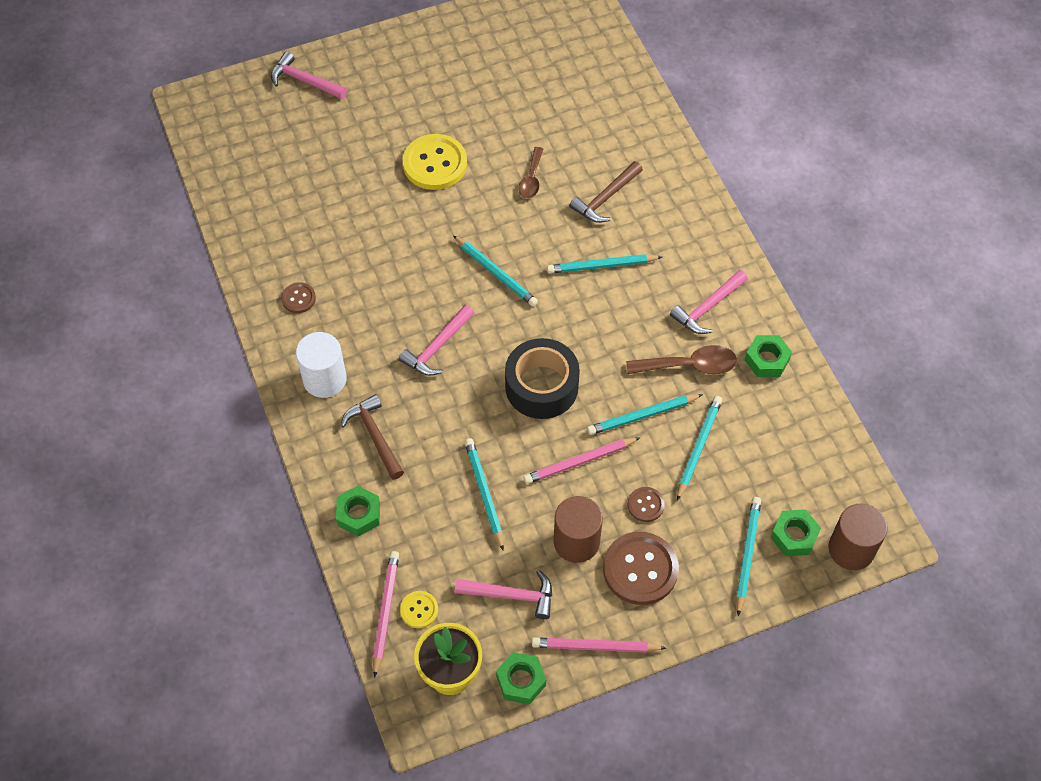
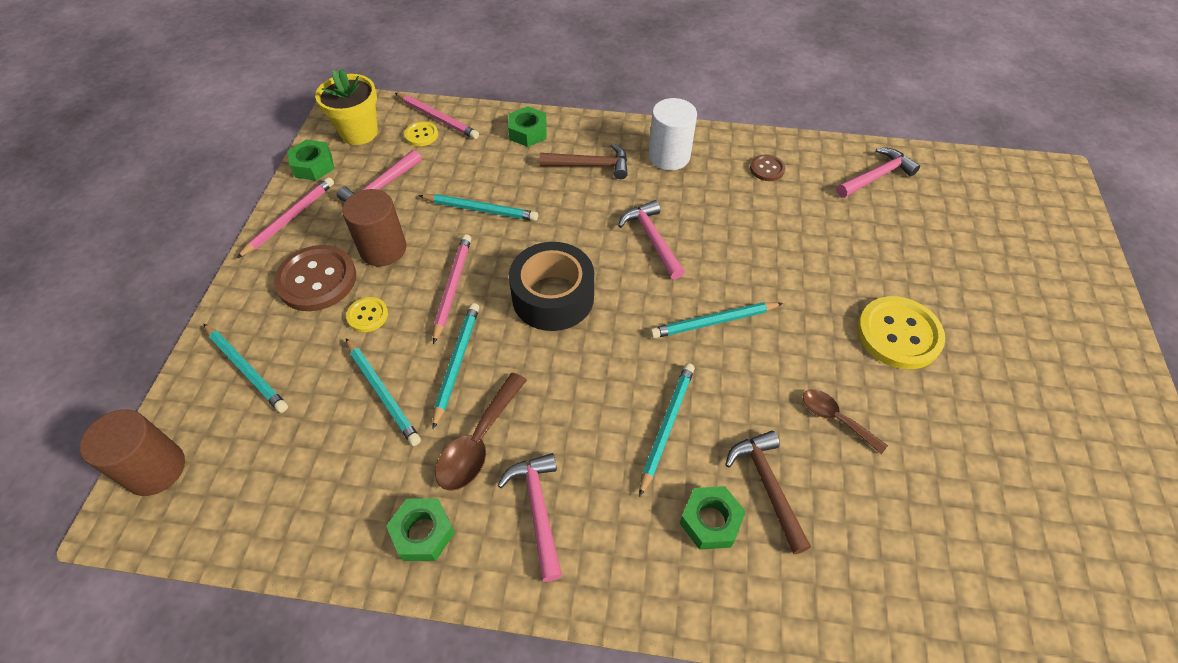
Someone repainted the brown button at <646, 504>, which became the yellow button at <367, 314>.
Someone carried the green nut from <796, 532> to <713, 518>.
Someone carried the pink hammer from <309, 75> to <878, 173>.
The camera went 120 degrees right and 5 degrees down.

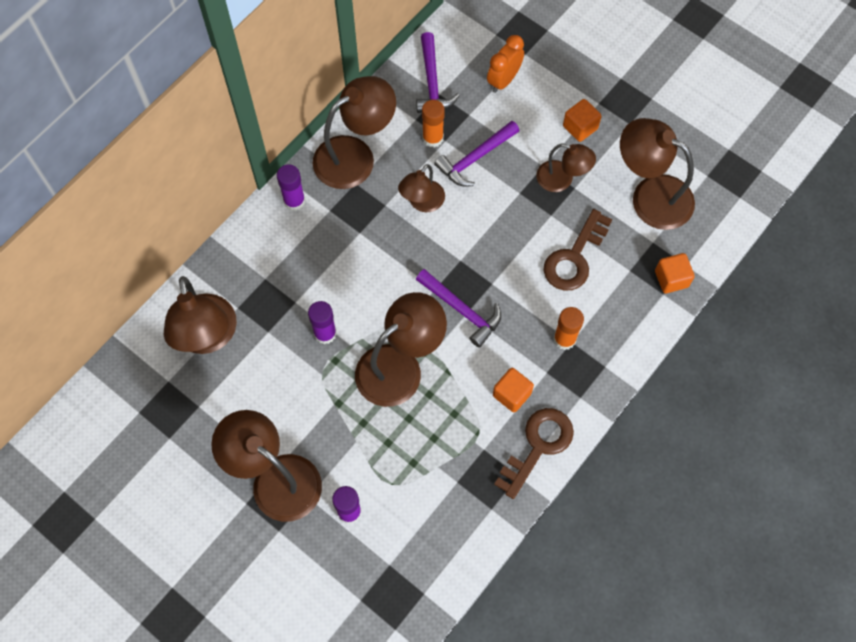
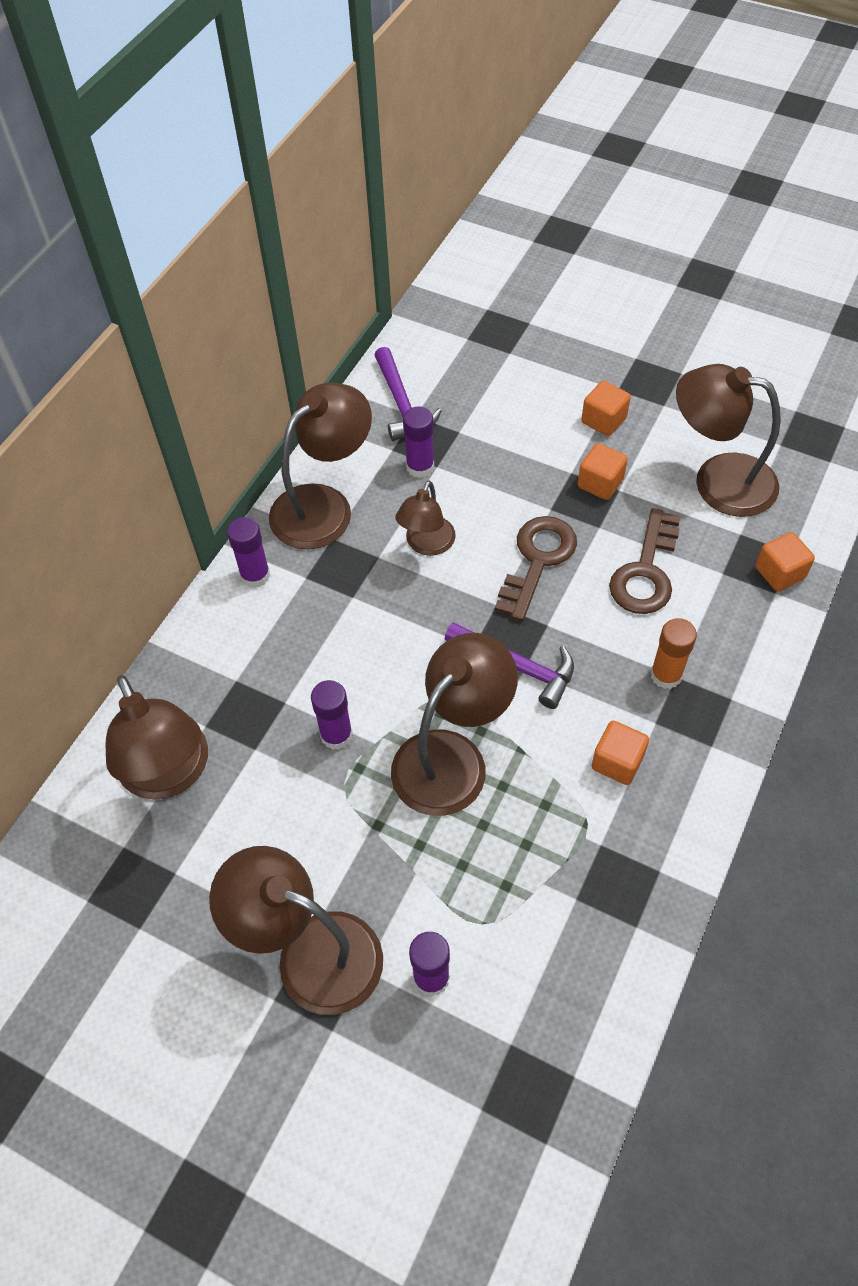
Someone repainted the orange glue stick at <433, 123>, which became the purple glue stick at <418, 442>.
Someone carried the brown key from <534, 453> to <536, 568>.
Someone swapped the brown lamp at <566, 168> for the orange cube at <603, 471>.
Someone took away the purple hammer at <476, 154>.
Someone took away the orange clock at <505, 64>.
The camera went 10 degrees left and 10 degrees down.

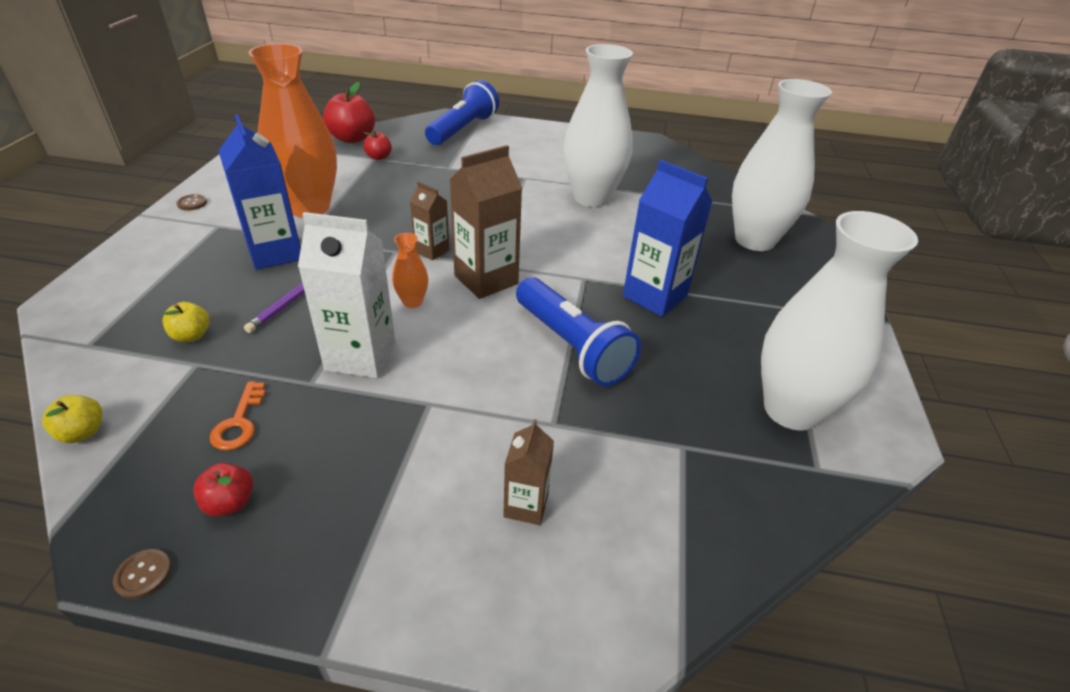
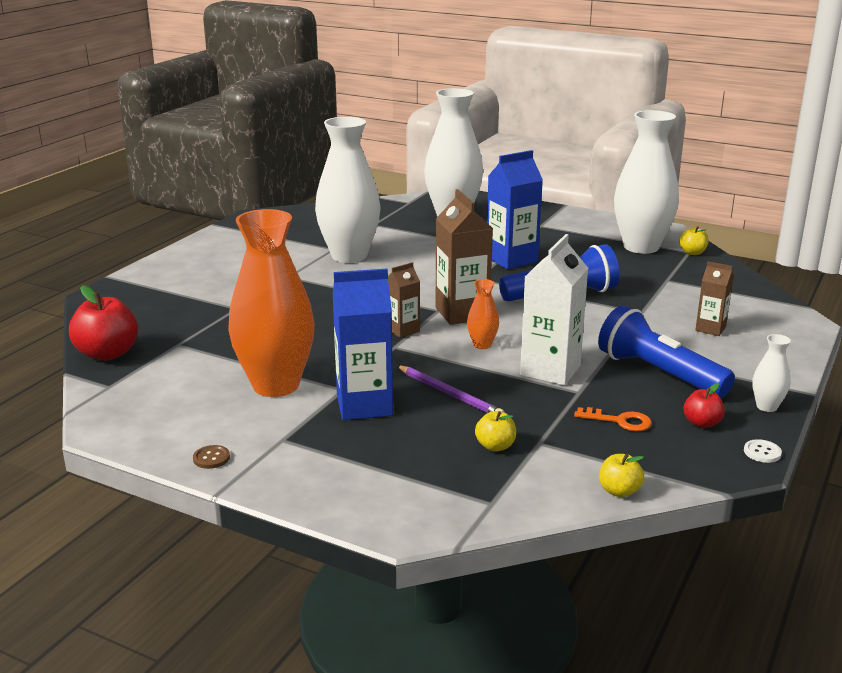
Someone carried the blue flashlight from <462, 112> to <666, 351>.
Someone put down the yellow apple at <694, 240>.
Someone repainted the brown button at <142, 574>, which became the white button at <763, 451>.
Someone put down the white vase at <771, 373>.
Someone took away the red apple at <377, 145>.
The camera went 70 degrees left and 15 degrees down.

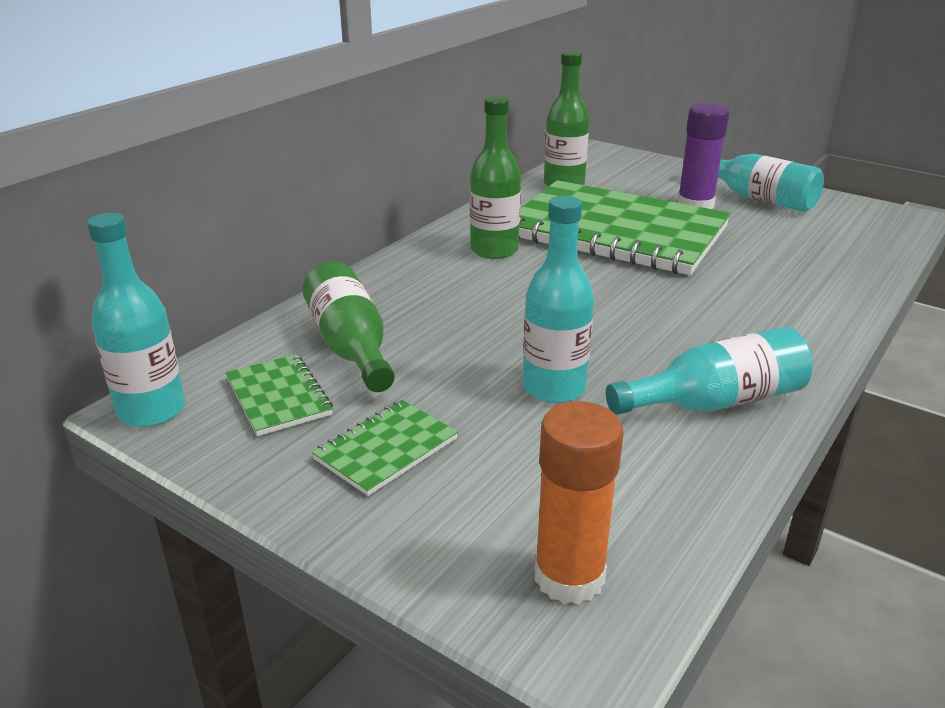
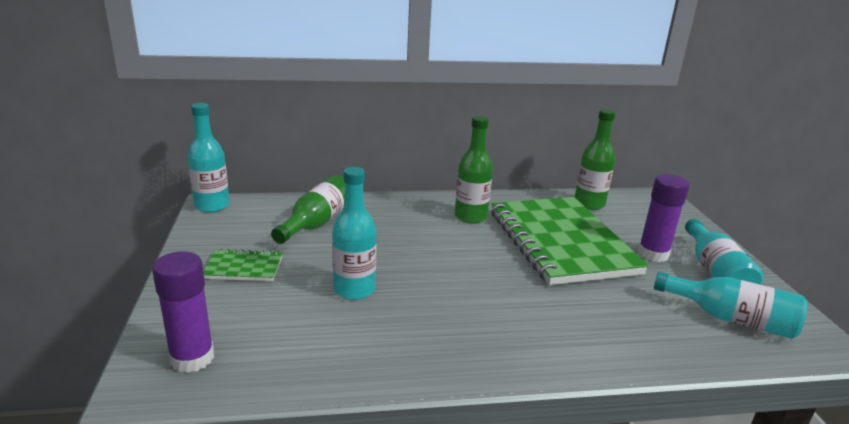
Someone repainted the orange glue stick at <578, 502>, which became the purple glue stick at <183, 312>.
Someone carried the turquoise bottle from <709, 371> to <730, 305>.
Someone took away the green notebook at <279, 395>.
The camera went 45 degrees right and 5 degrees down.

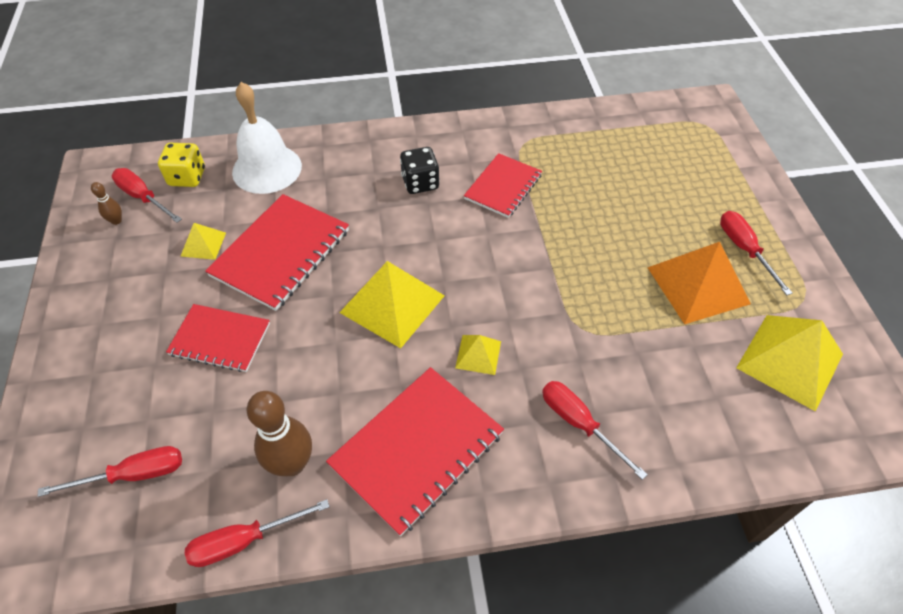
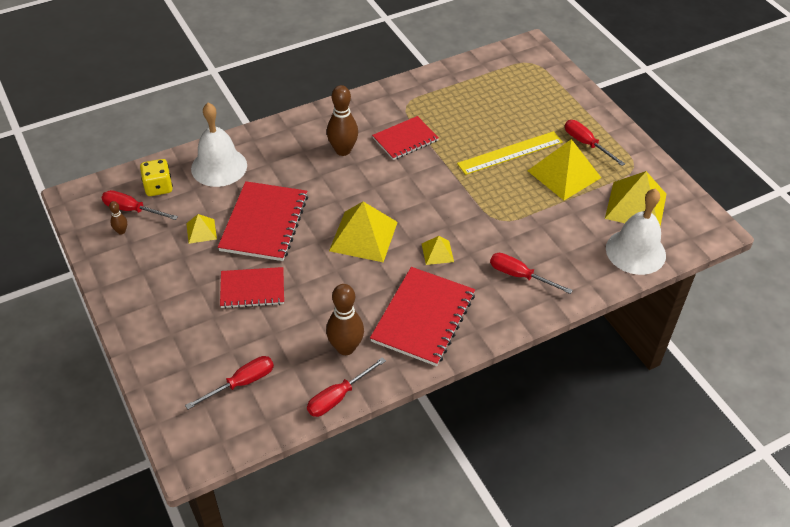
Someone swapped the black dice at <420, 170> for the brown bowling pin at <342, 120>.
Someone rotated the red notebook at <503, 185> by 45 degrees clockwise.
Someone put down the yellow ruler at <510, 153>.
Someone repainted the orange pyramid at <699, 283>, which became the yellow pyramid at <564, 169>.
Someone put down the white bell at <636, 232>.
The camera went 20 degrees left and 5 degrees down.

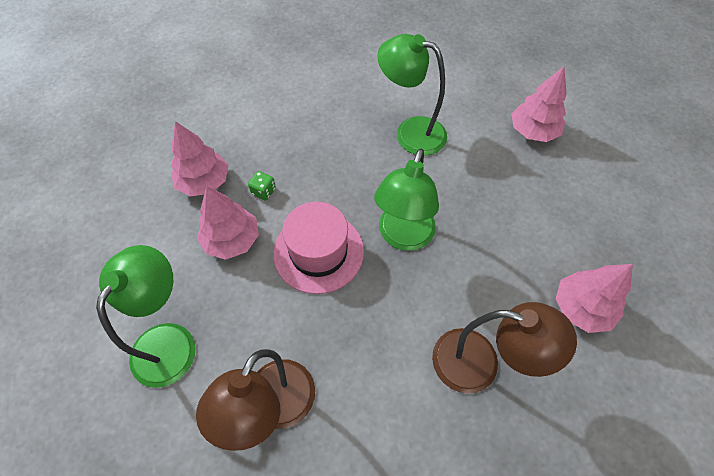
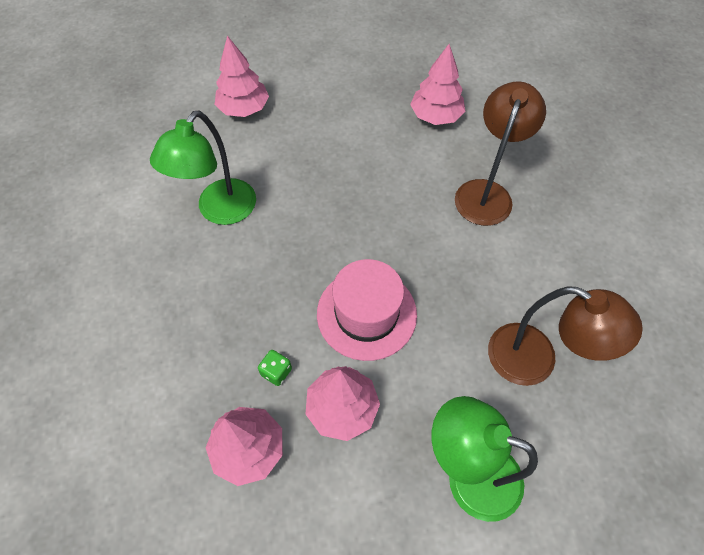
Someone took away the green lamp at <406, 199>.
The camera went 85 degrees left and 0 degrees up.

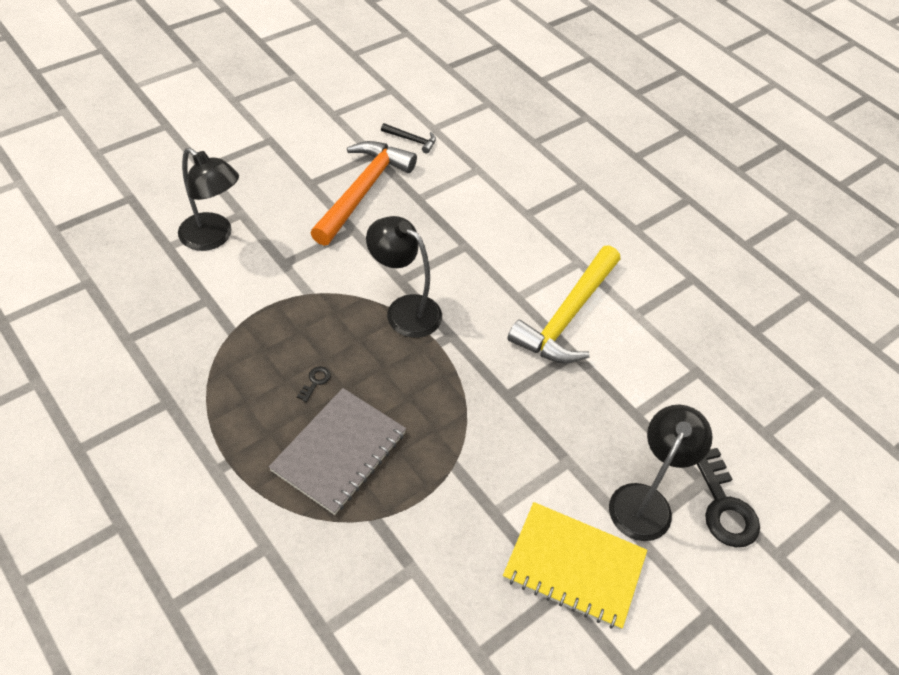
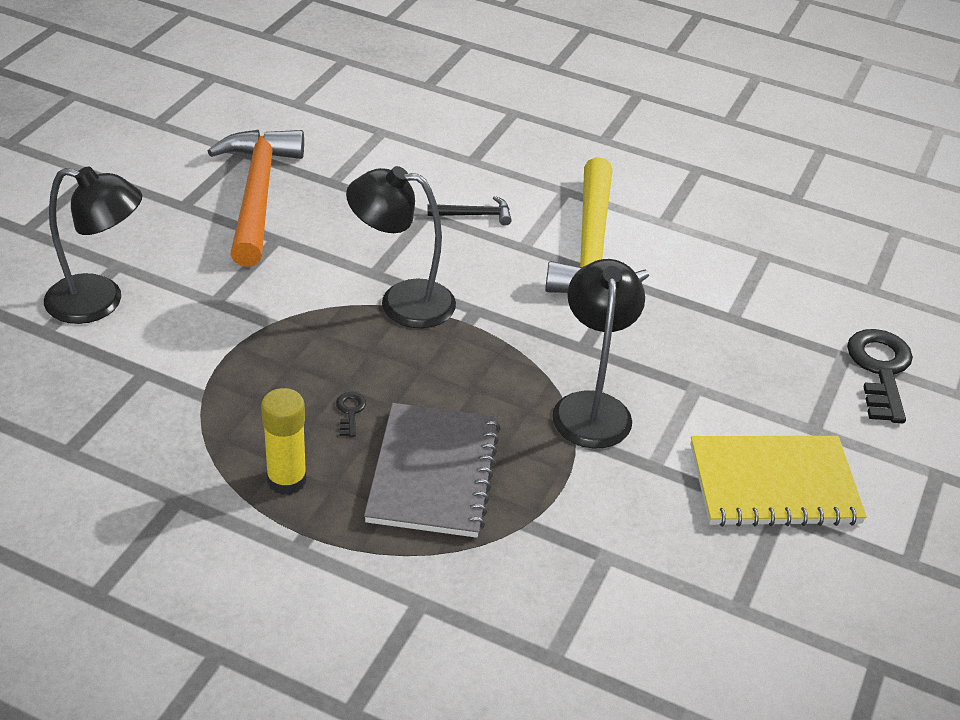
Someone put down the yellow glue stick at <284, 441>.
Someone carried the black hammer from <408, 138> to <469, 210>.
Someone carried the black lamp from <661, 473> to <598, 353>.
Someone rotated the black key at <728, 497> by 135 degrees counterclockwise.
The camera went 25 degrees left and 10 degrees down.

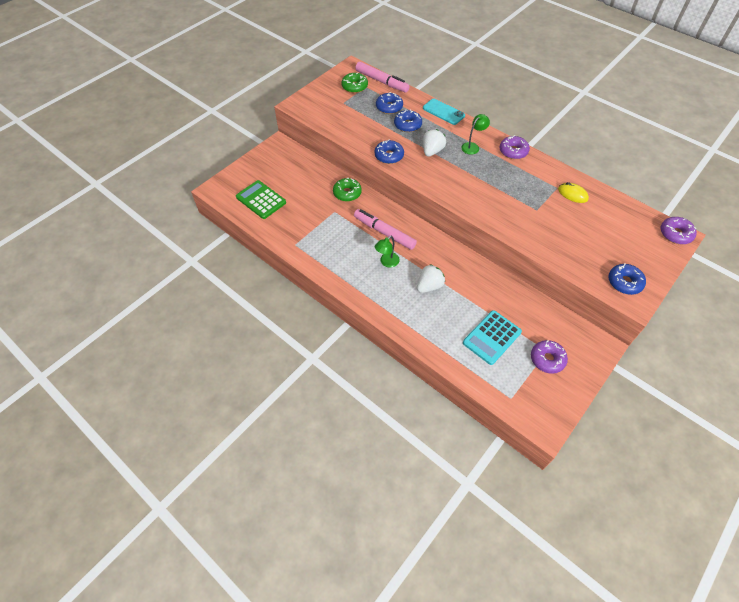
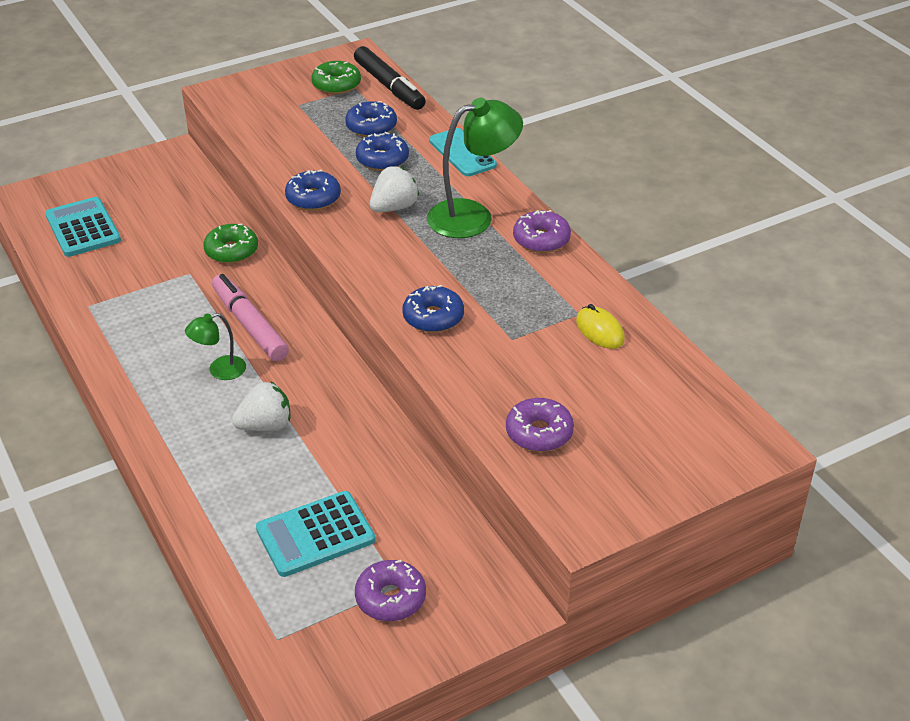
Someone repainted the green calculator at <261, 199>, which became the turquoise calculator at <83, 227>.
Someone repainted the pink marker at <382, 77>, which became the black marker at <390, 78>.
Someone carried the blue donut from <627, 279> to <433, 309>.
Someone scaled the green lamp at <475, 134> by 1.88.
Someone carried the purple donut from <679, 230> to <540, 425>.
The camera went 20 degrees right and 15 degrees down.

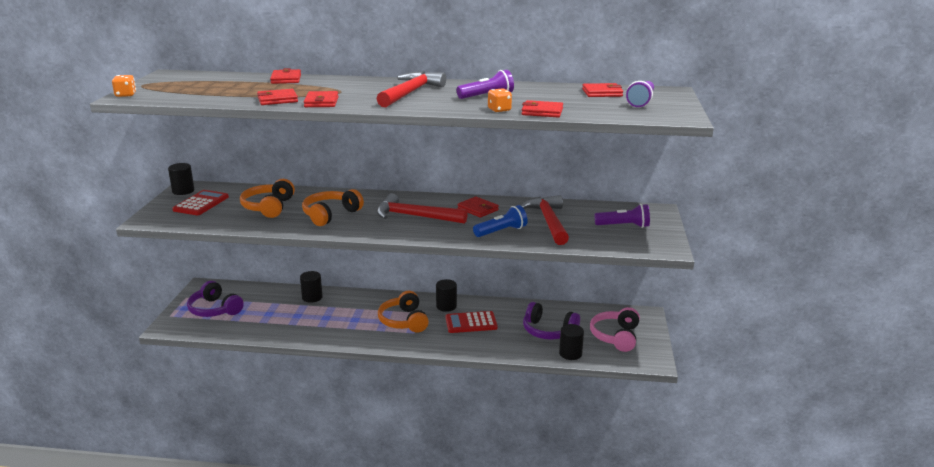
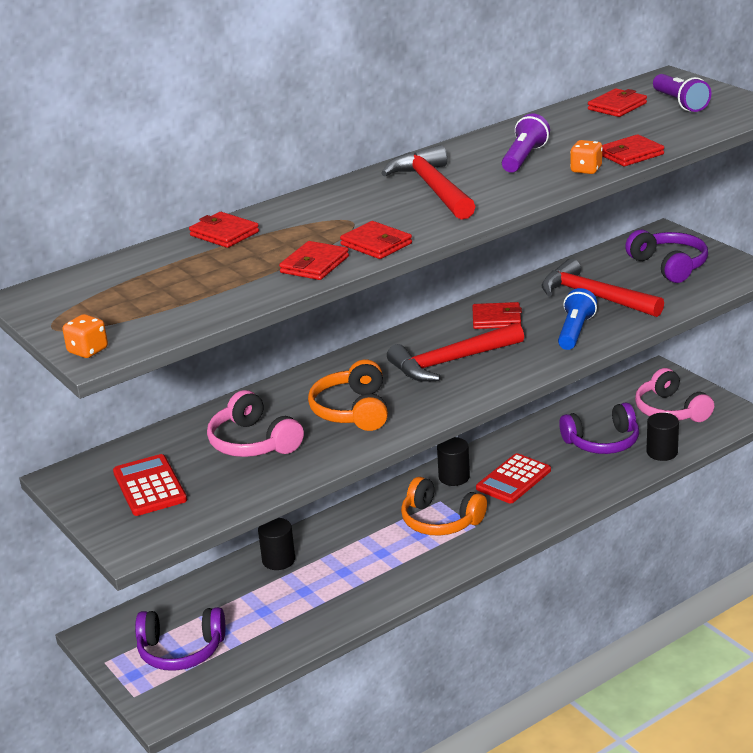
Someone repainted the orange headphones at <267, 198>, which became the pink headphones at <255, 423>.
Someone swapped the purple flashlight at <622, 216> for the purple headphones at <666, 256>.
Someone took away the black cylinder at <181, 179>.
The camera went 40 degrees left and 5 degrees up.

